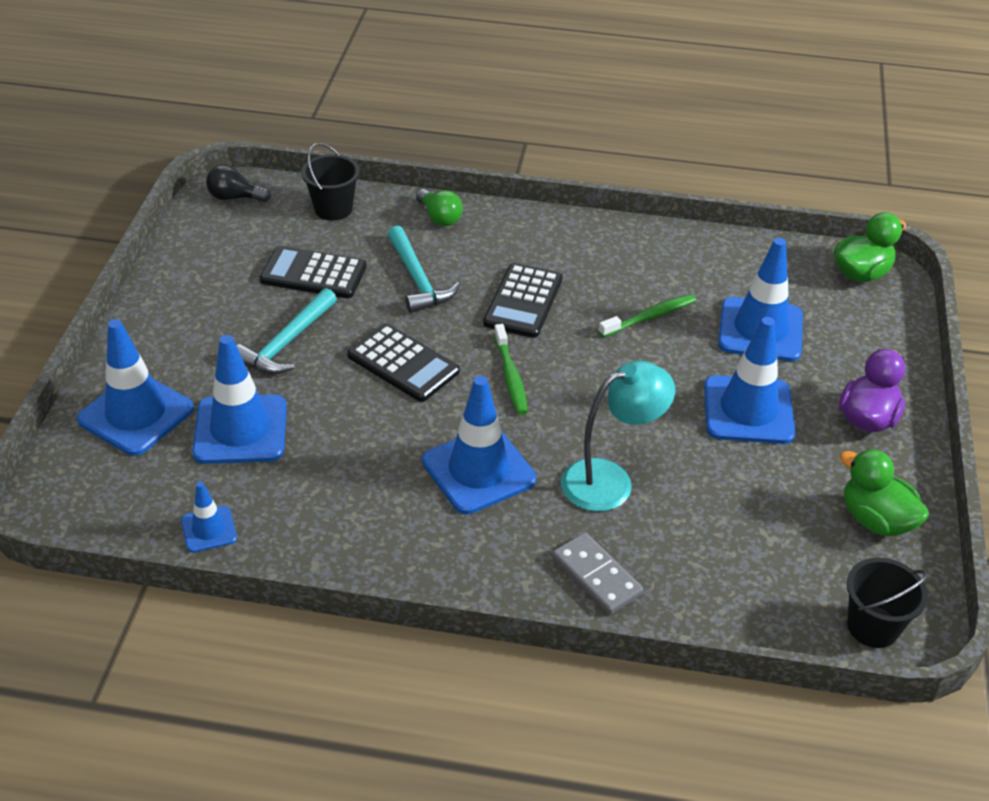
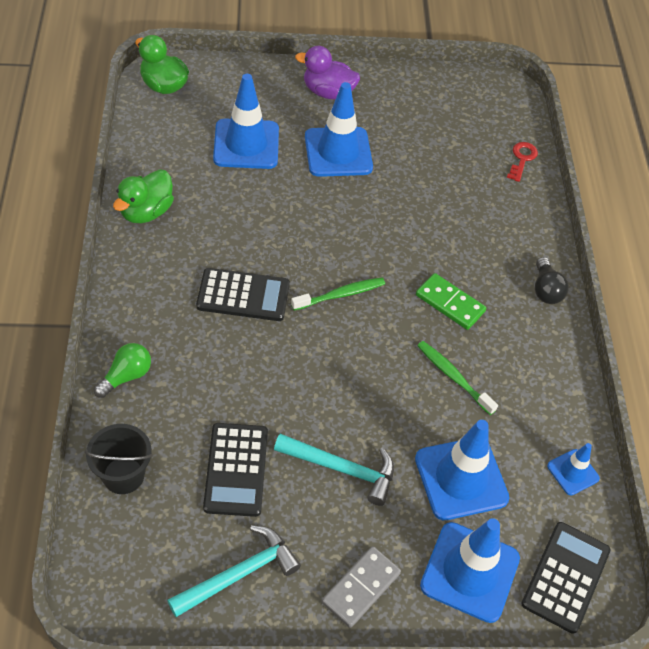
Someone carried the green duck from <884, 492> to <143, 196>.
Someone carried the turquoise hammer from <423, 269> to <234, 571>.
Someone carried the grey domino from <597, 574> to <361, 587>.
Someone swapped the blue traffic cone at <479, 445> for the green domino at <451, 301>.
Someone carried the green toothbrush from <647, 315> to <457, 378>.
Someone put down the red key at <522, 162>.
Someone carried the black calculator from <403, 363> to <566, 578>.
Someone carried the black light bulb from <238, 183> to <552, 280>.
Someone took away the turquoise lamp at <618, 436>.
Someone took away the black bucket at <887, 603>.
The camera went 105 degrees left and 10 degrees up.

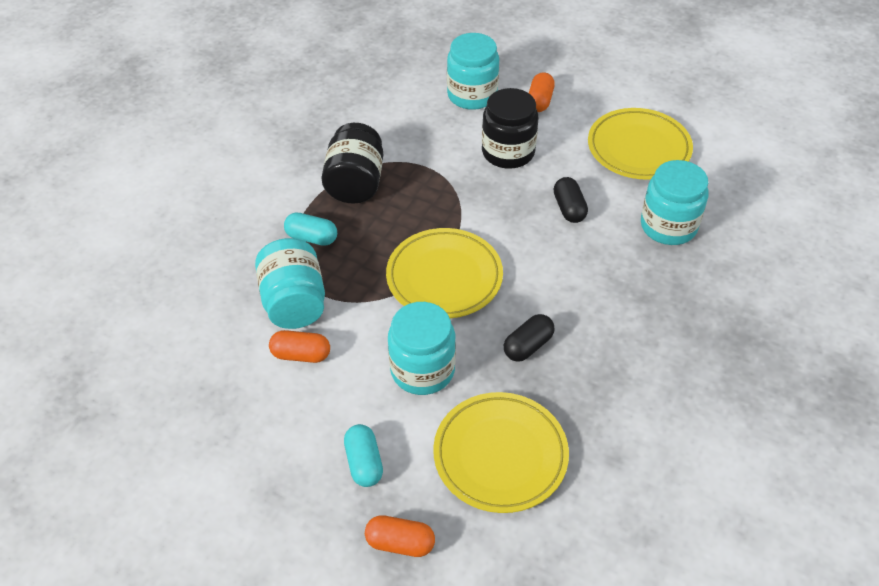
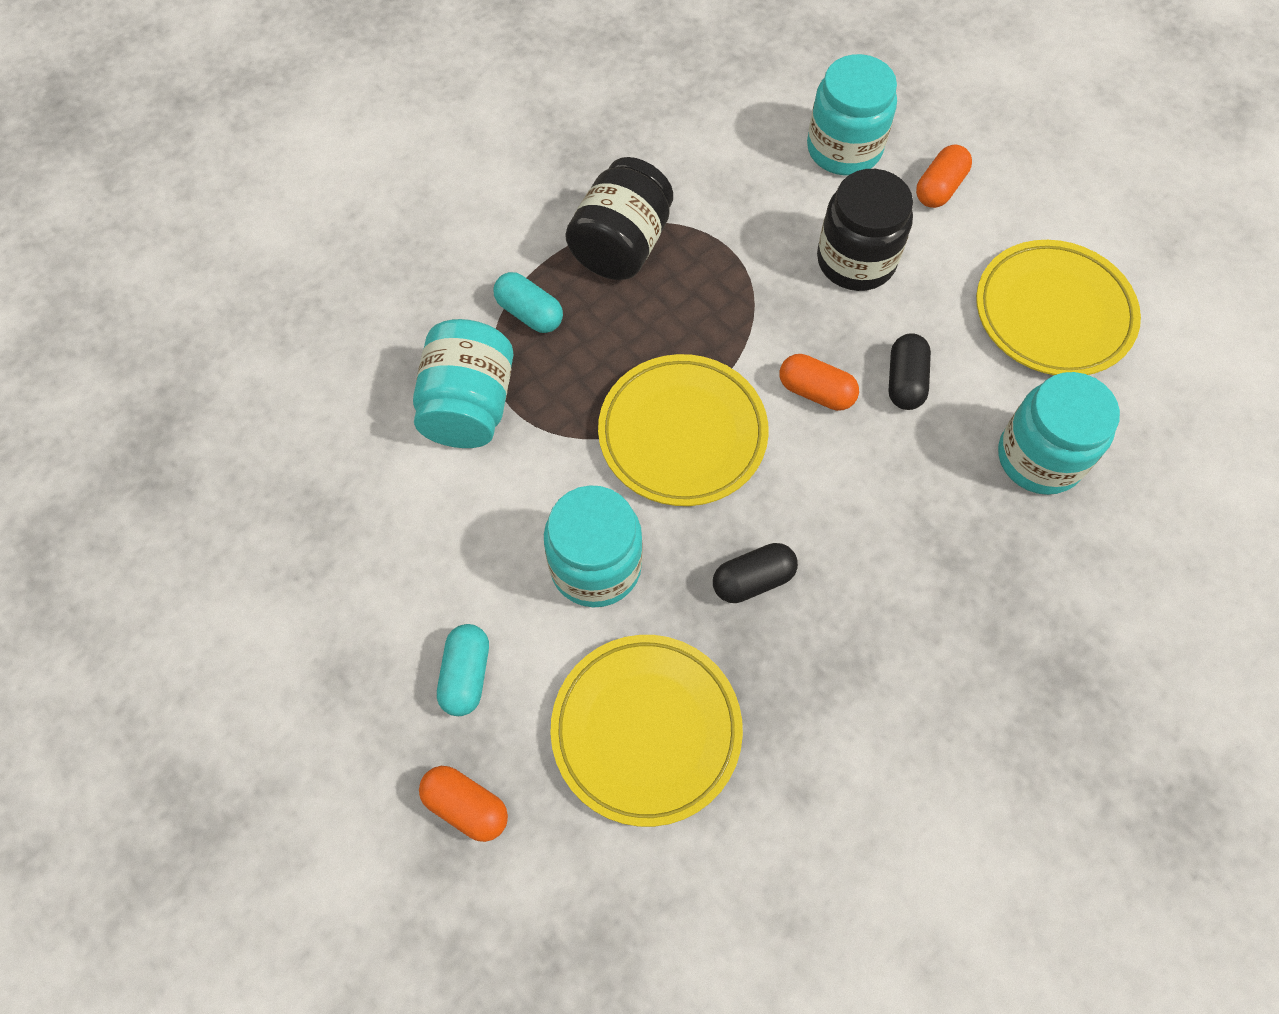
Someone carried the orange capsule from <299, 346> to <819, 382>.
The camera went 20 degrees right and 15 degrees up.

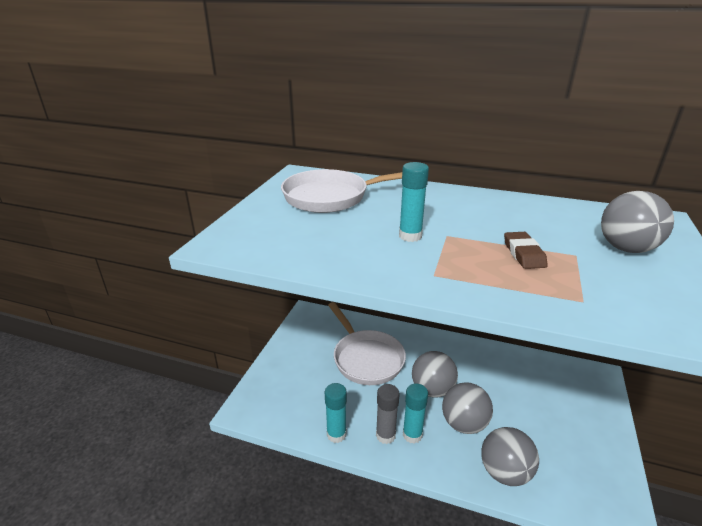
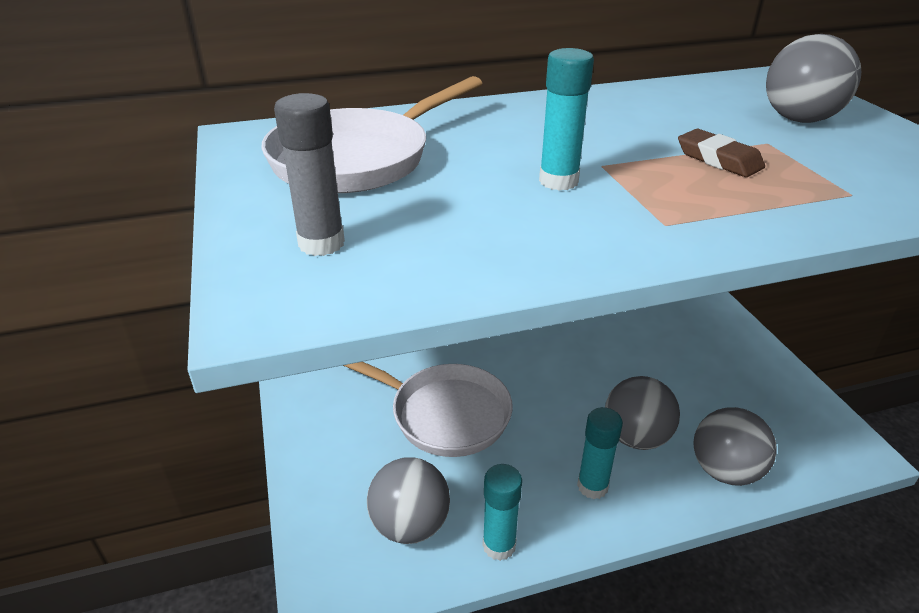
Someone carried the grey glue stick from <388, 414> to <309, 174>.
Someone carried the grey ball from <435, 374> to <408, 500>.
The camera went 35 degrees left and 5 degrees up.

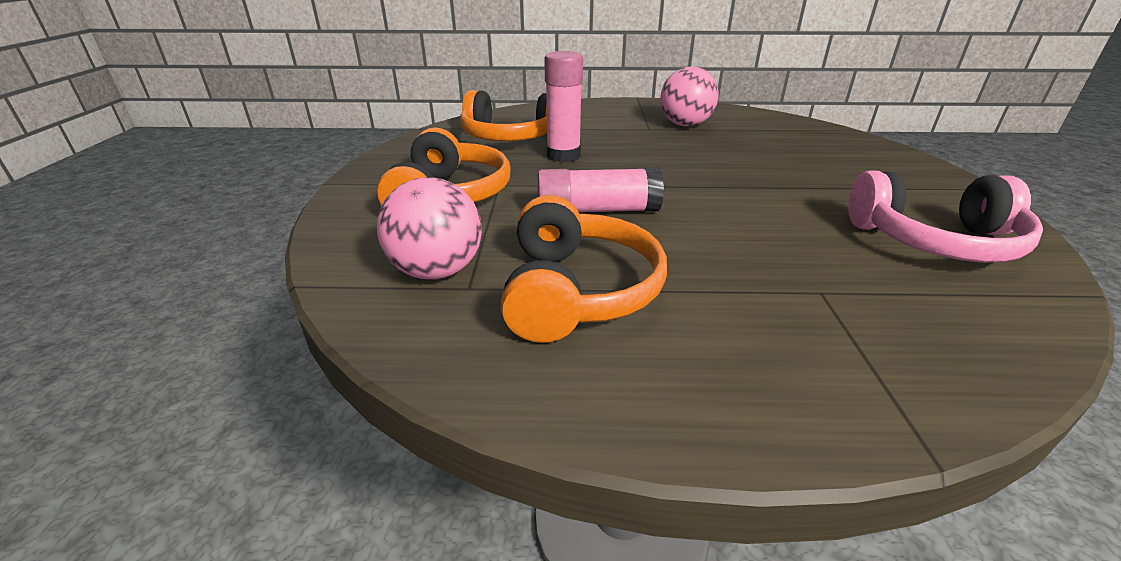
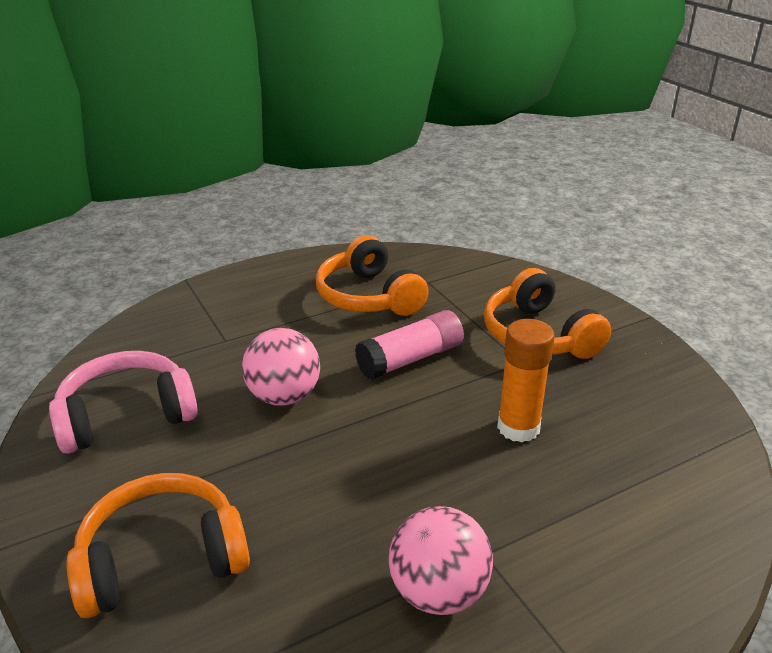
Someone carried the orange headphones from <503, 115> to <158, 545>.
Someone carried the pink ball from <429, 228> to <281, 367>.
Someone repainted the pink glue stick at <563, 106>, which became the orange glue stick at <526, 381>.
The camera went 150 degrees right and 0 degrees up.

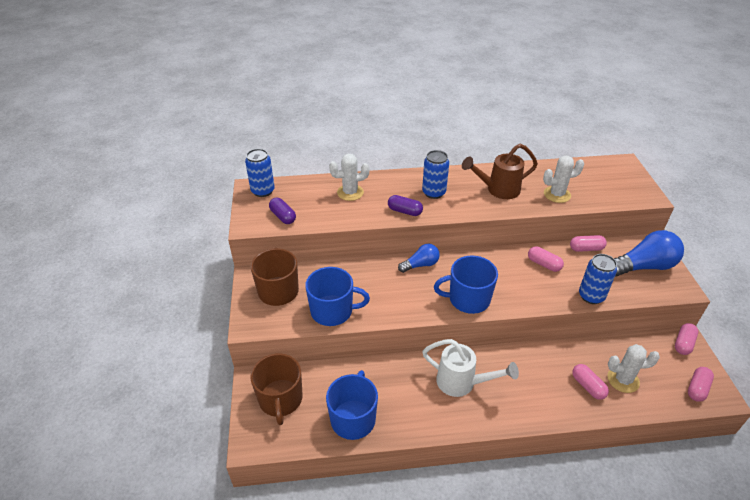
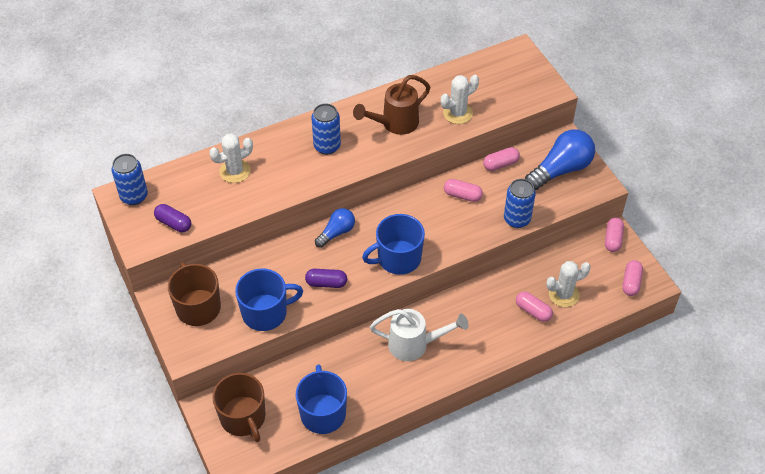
Someone carried the purple capsule from <405, 205> to <326, 278>.
The camera went 20 degrees left and 10 degrees up.

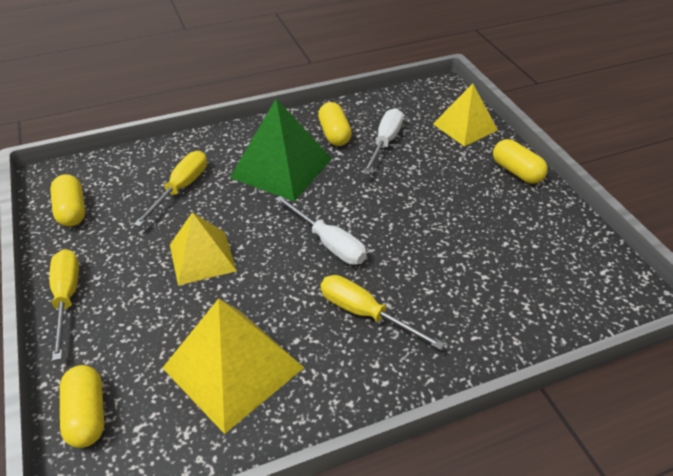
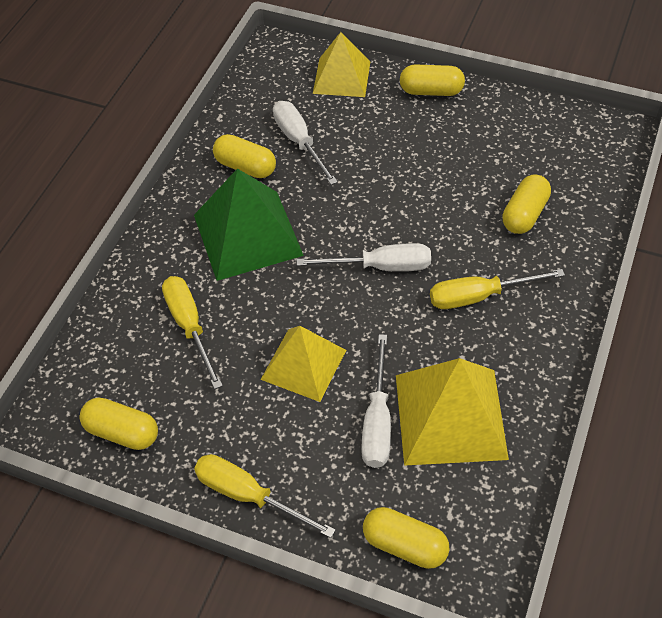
Someone put down the white screwdriver at <376, 401>.
Someone put down the yellow capsule at <526, 204>.
The camera went 45 degrees left and 10 degrees up.

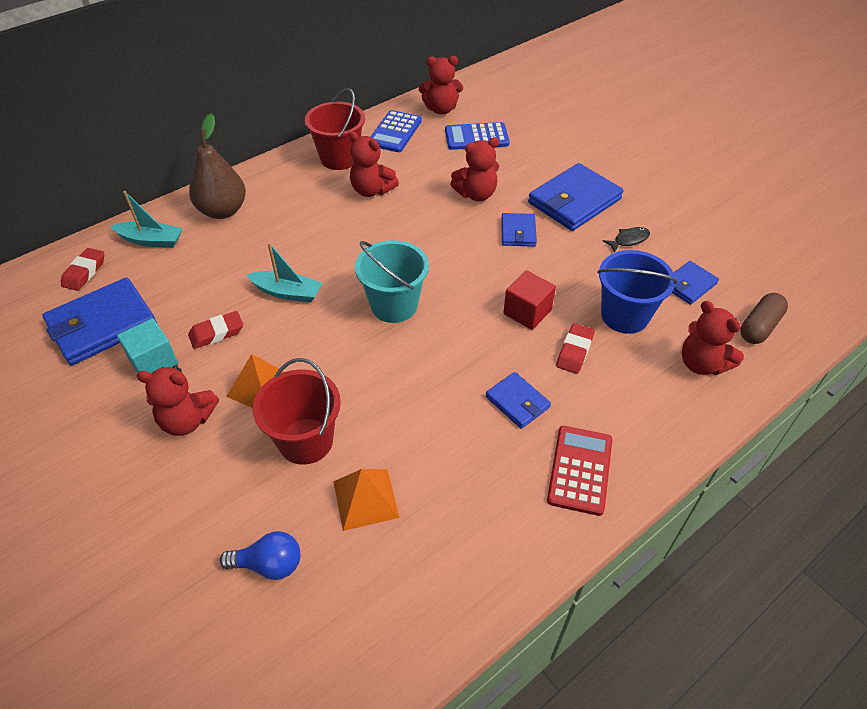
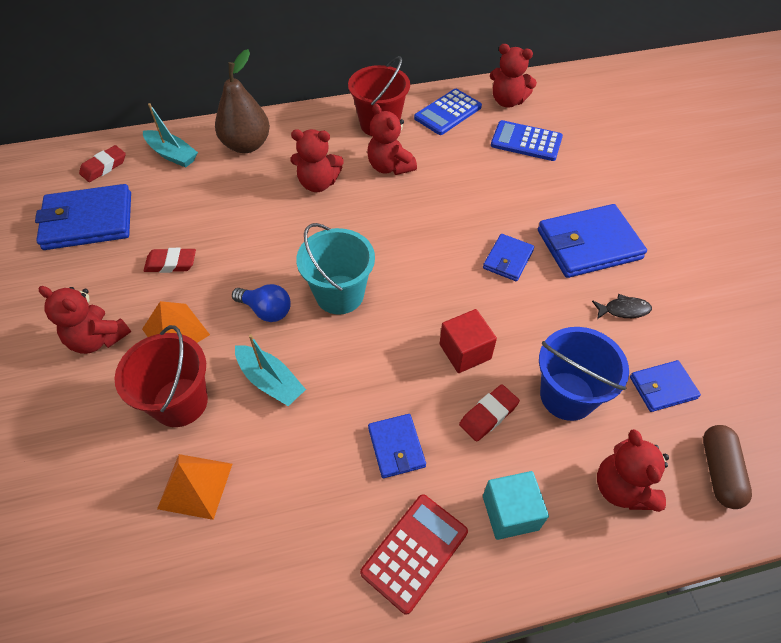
Someone carried the blue light bulb from <260, 555> to <261, 303>.
Someone carried the turquoise boat from <284, 272> to <270, 370>.
Someone carried the red teddy bear from <474, 169> to <317, 160>.
Someone carried the turquoise cube from <147, 345> to <516, 505>.
Someone rotated the brown capsule at <764, 318> by 60 degrees counterclockwise.
The camera went 25 degrees right and 5 degrees up.

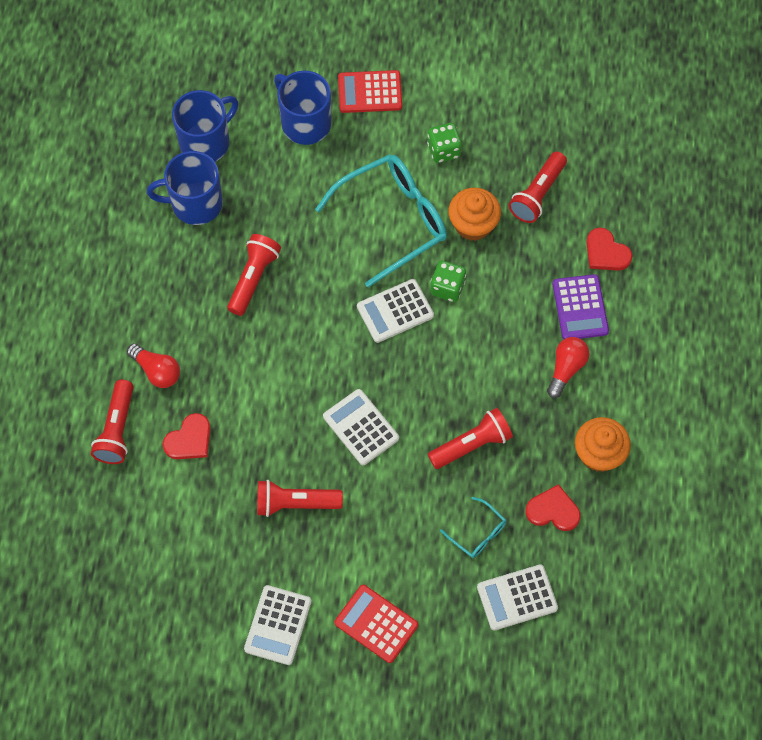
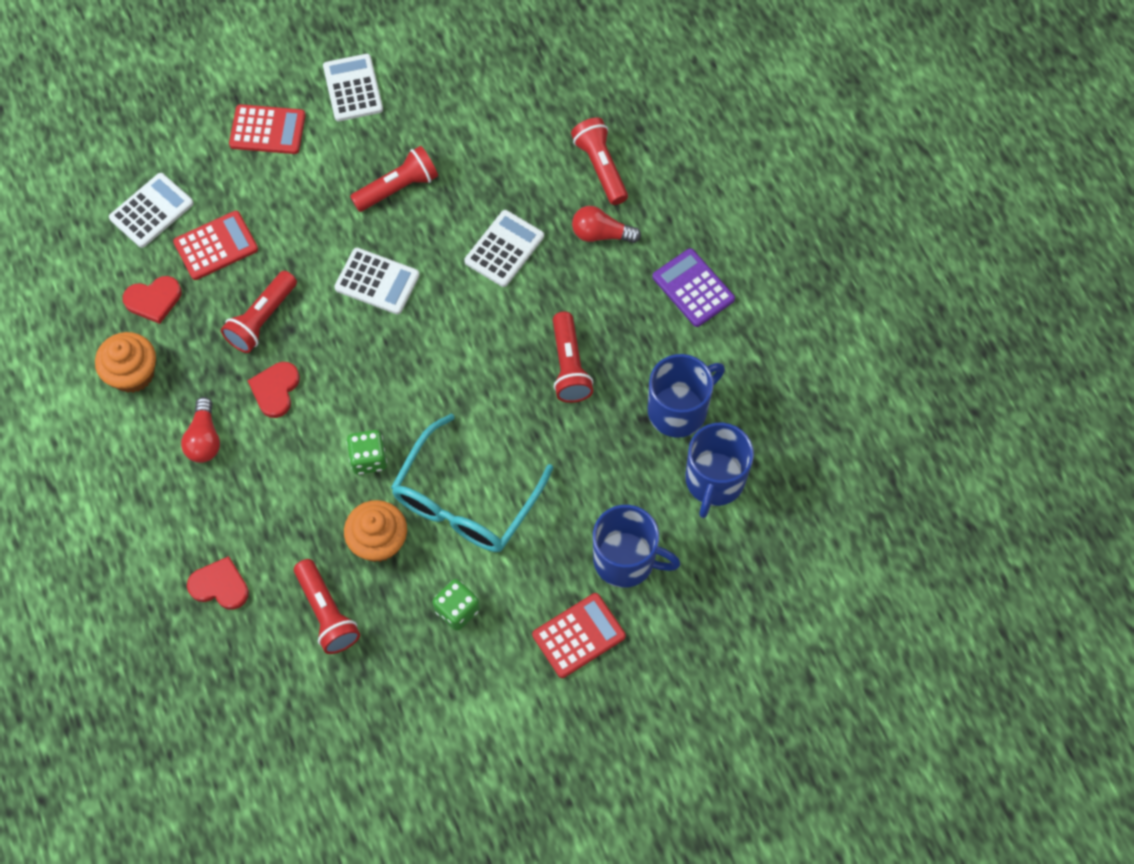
Someone swapped the turquoise glasses at <473, 527> for the red calculator at <215, 245>.
Someone carried the red heart from <187, 436> to <273, 390>.
Someone rotated the red flashlight at <538, 187> by 150 degrees clockwise.
Someone carried the white calculator from <395, 311> to <504, 248>.
Someone carried the purple calculator from <581, 306> to <694, 287>.
The camera went 150 degrees right and 0 degrees up.

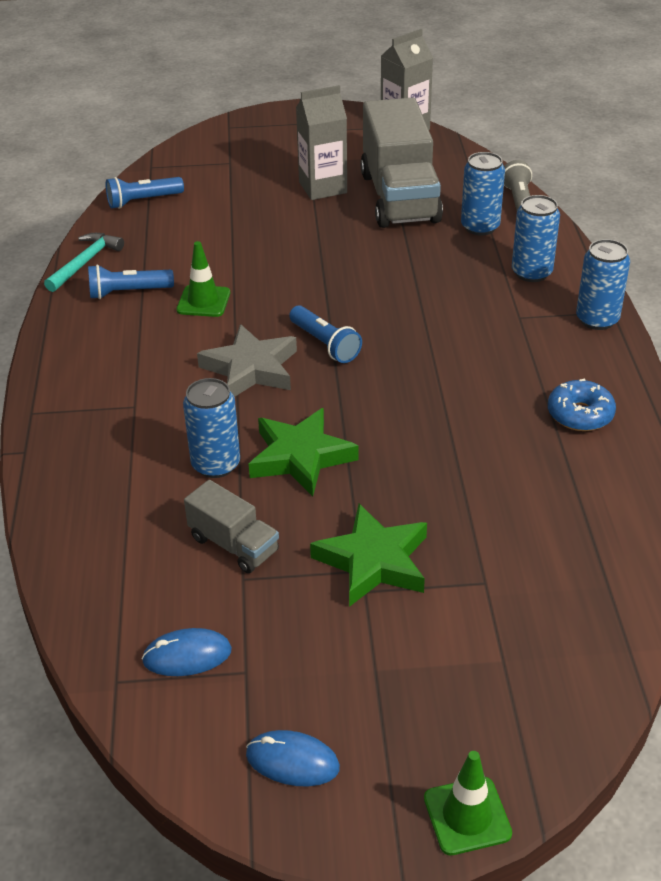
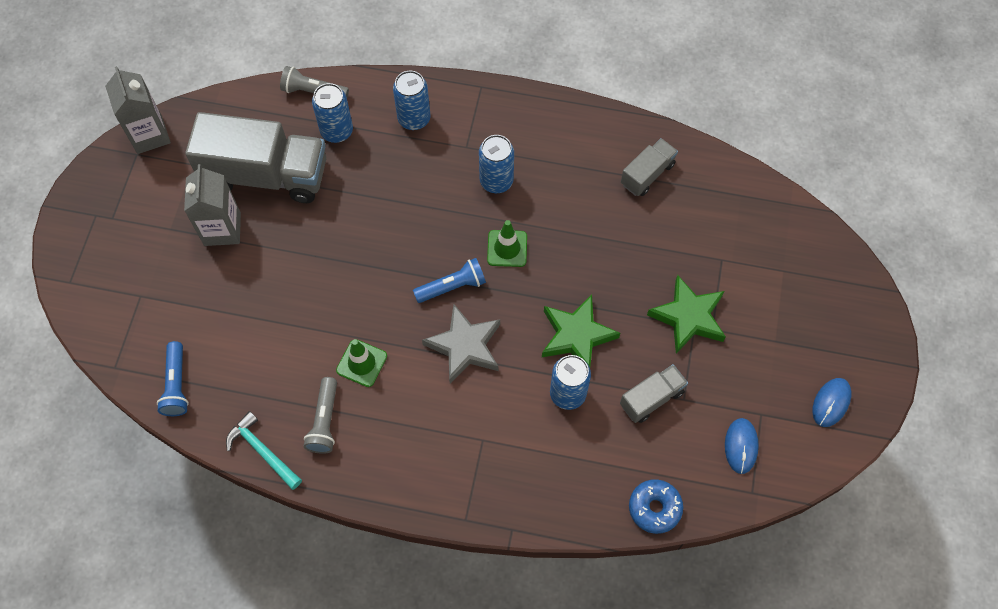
Someone repainted the blue flashlight at <131, 282>, which became the grey flashlight at <320, 415>.
Someone carried the blue can from <603, 284> to <496, 164>.
Someone carried the green traffic cone from <468, 803> to <507, 243>.
Someone put down the grey truck at <649, 167>.
Someone carried the blue donut from <582, 404> to <656, 506>.
The camera went 75 degrees left and 25 degrees up.

